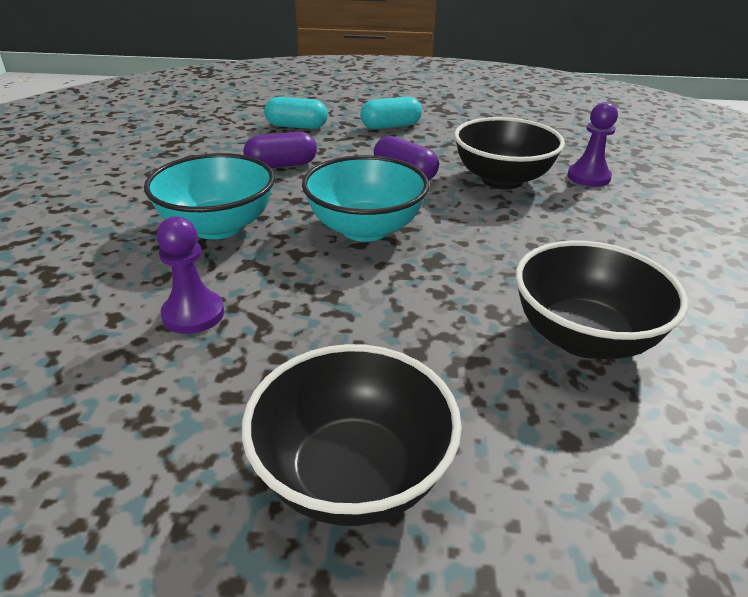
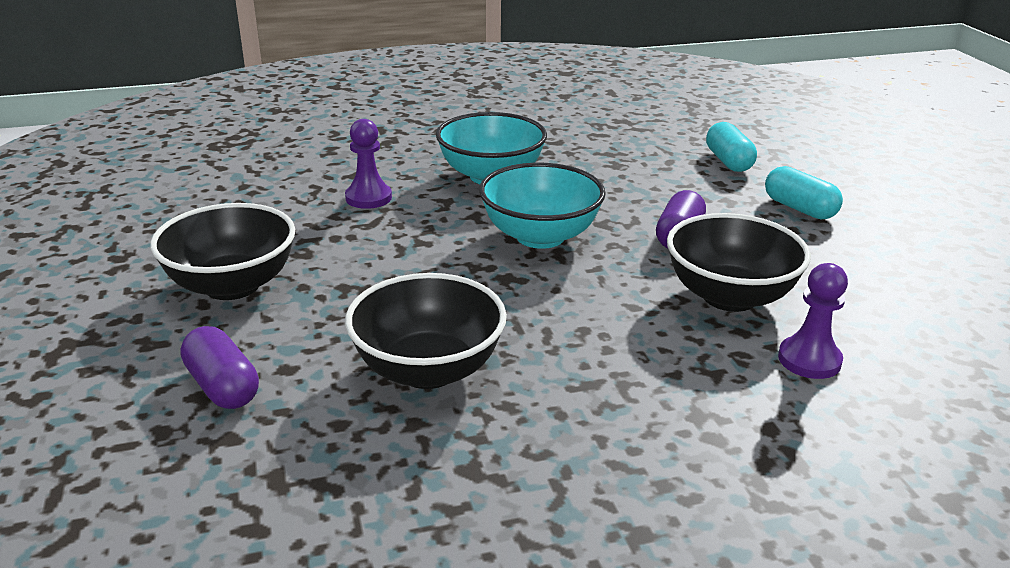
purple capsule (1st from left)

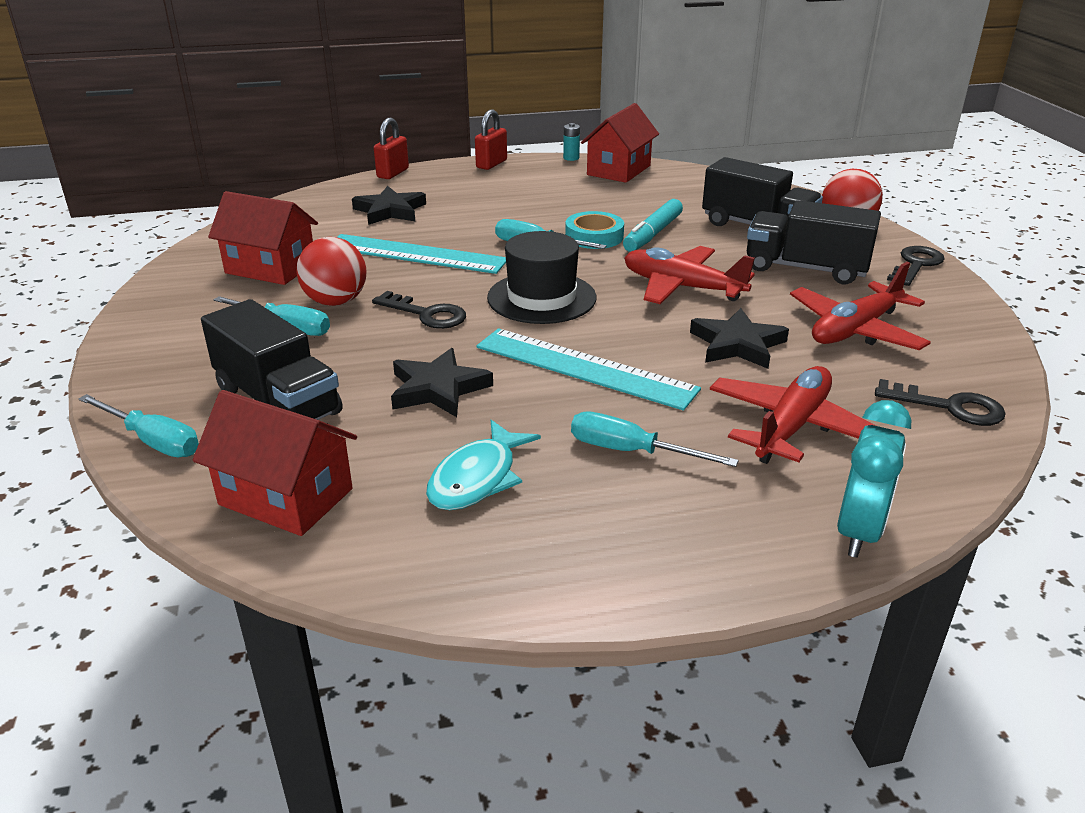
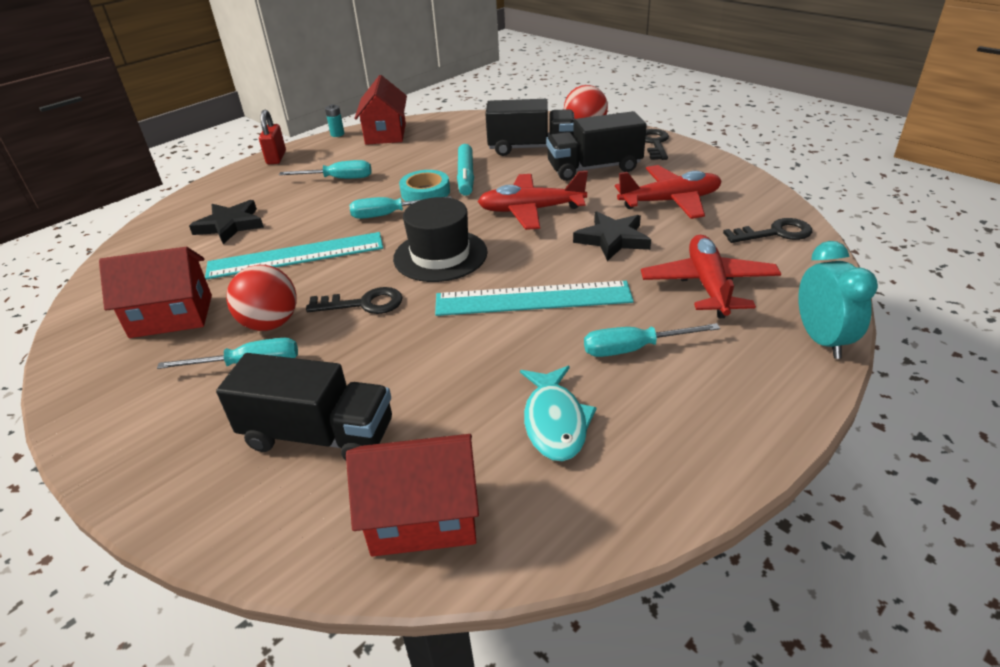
turquoise screwdriver (2nd from left)
red plane (2nd from left)
red padlock (1st from left in the first image)
black star (2nd from left in the first image)

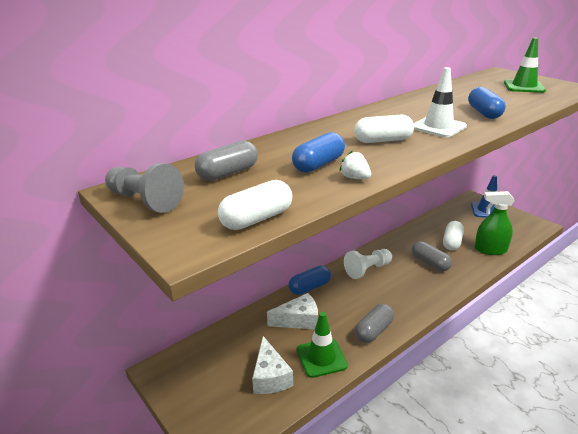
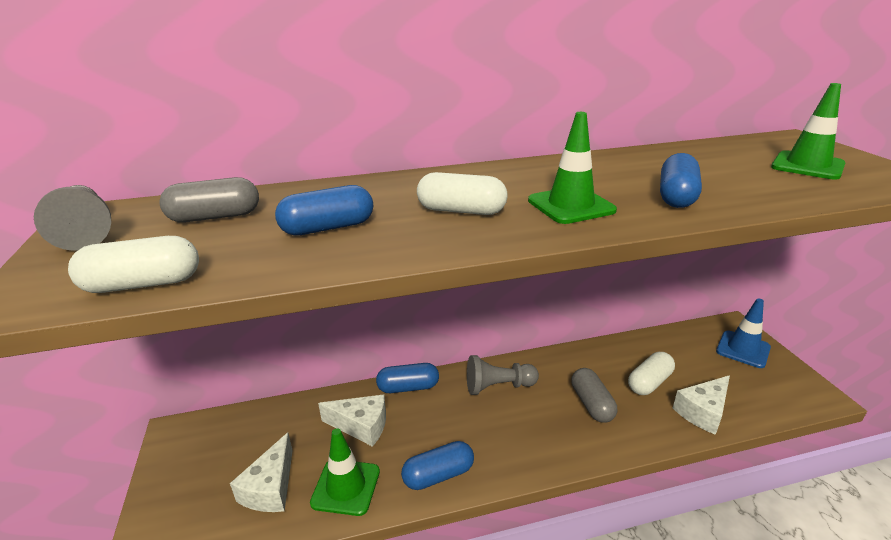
blue capsule (3rd from left)
grey pawn (2nd from left)
green traffic cone (2nd from left)
white cheese (3rd from left)
white strawberry

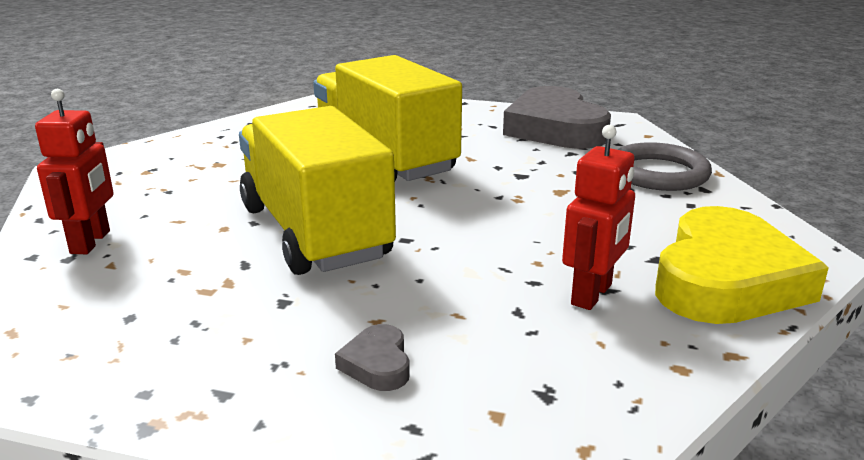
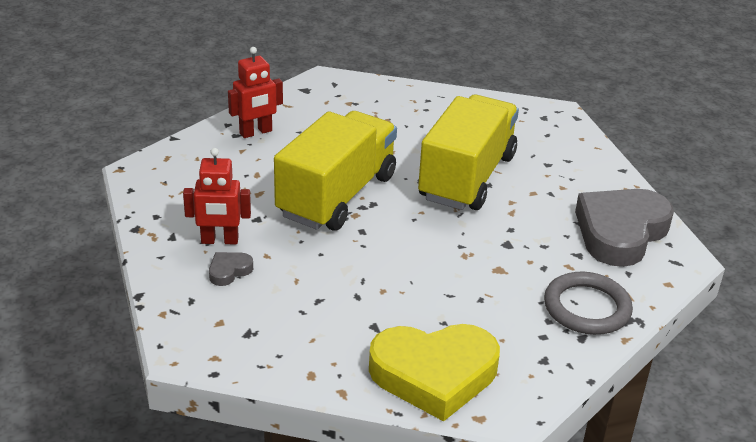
red robot (1st from left)

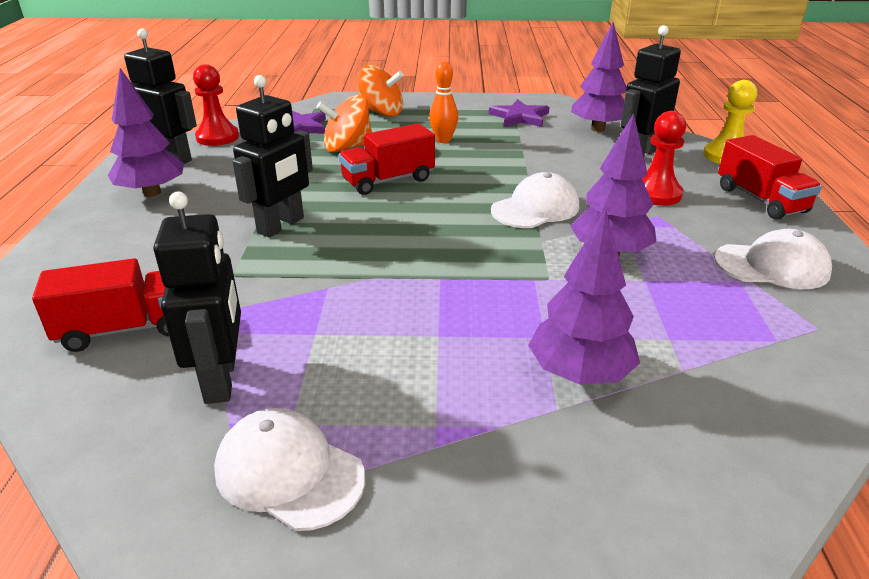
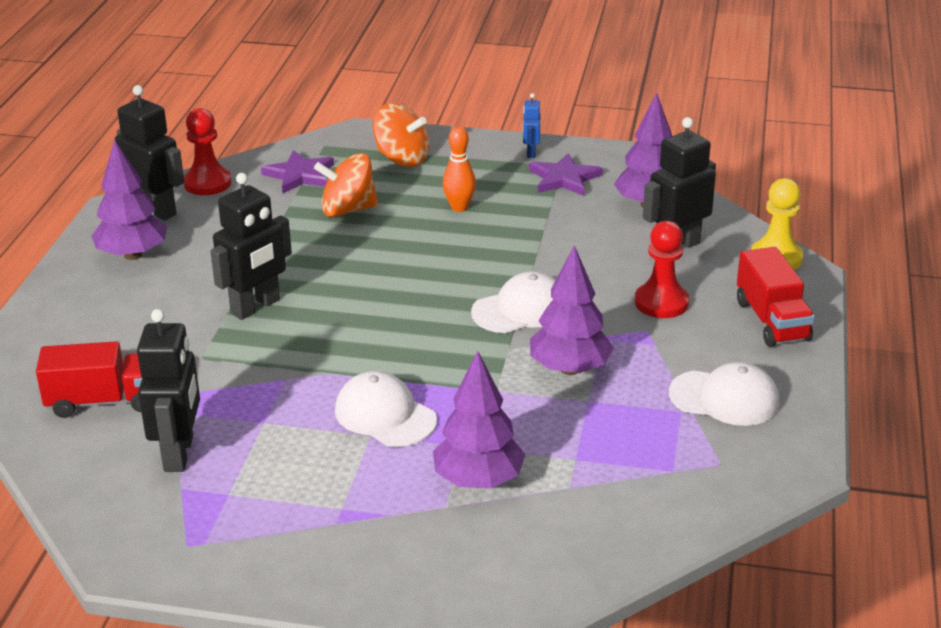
white cap (1st from left)
blue robot
red truck (2nd from left in the first image)

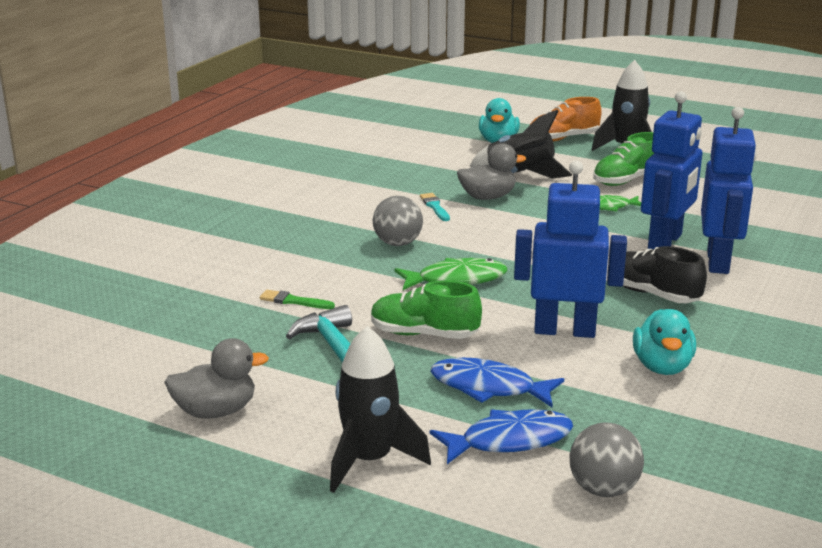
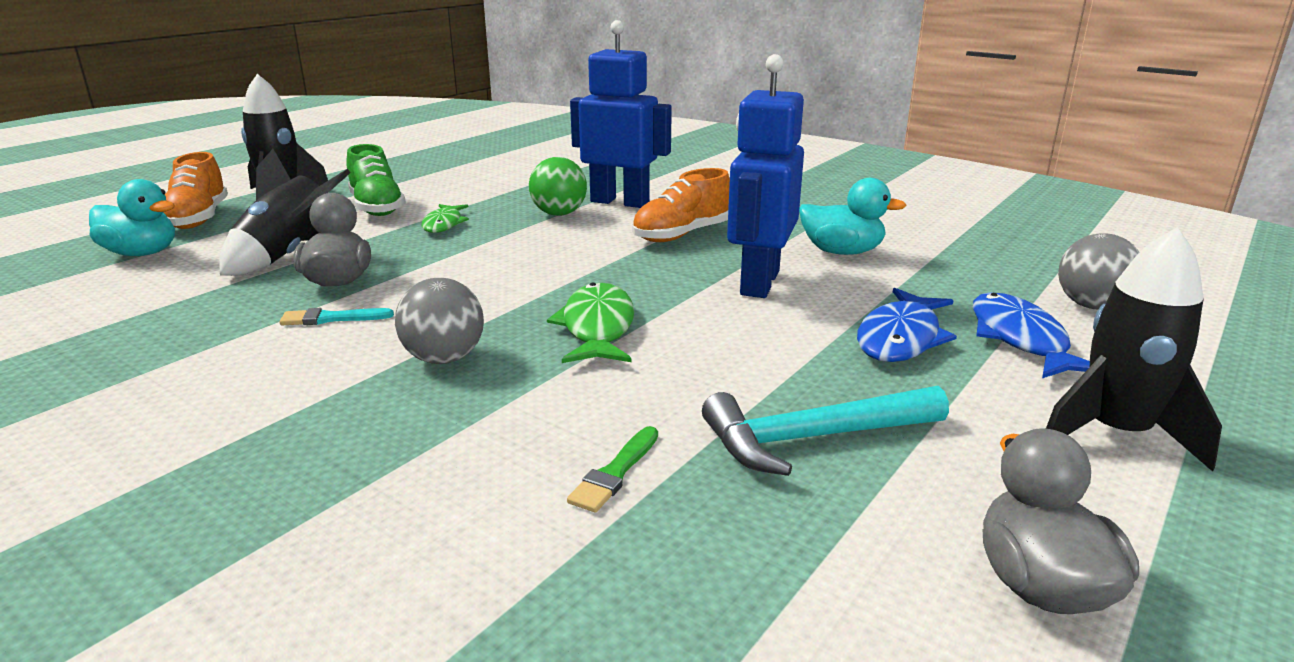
green ball
orange shoe (2nd from left)
green shoe (1st from left in the first image)

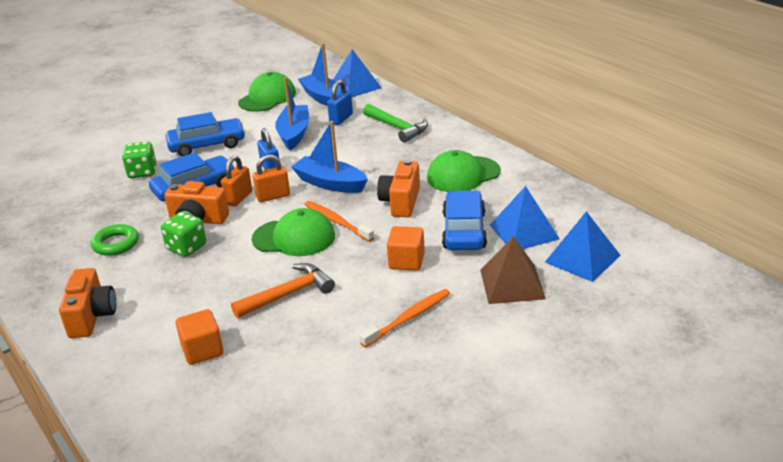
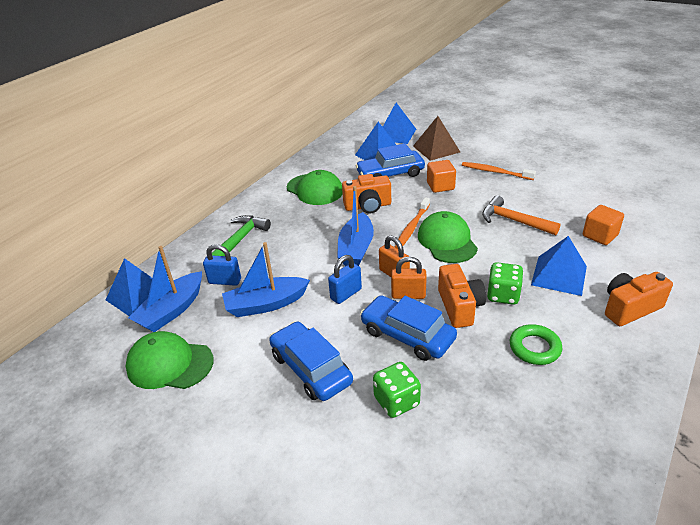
blue pyramid (4th from left)

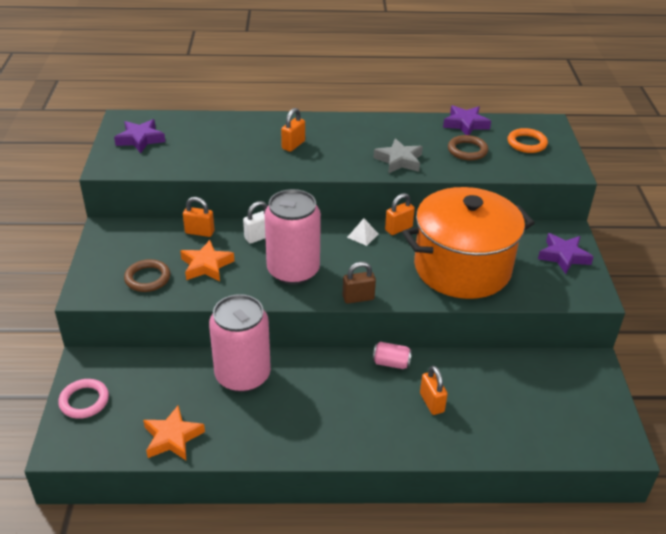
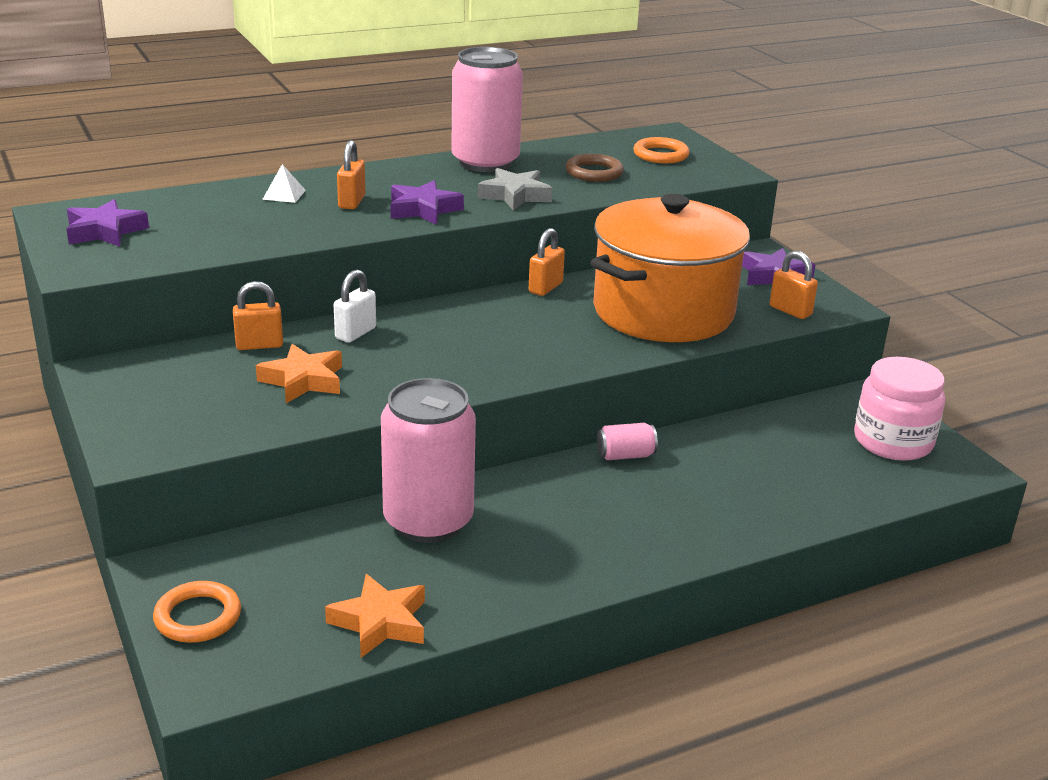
orange ring (1st from left)
white pyramid
purple star (2nd from left)
pink can (2nd from left)
orange padlock (4th from left)
pink jar
brown ring (1st from left in the first image)
brown padlock

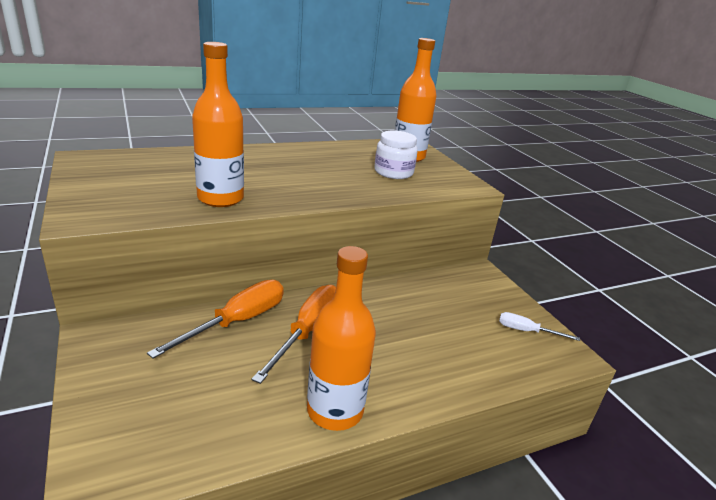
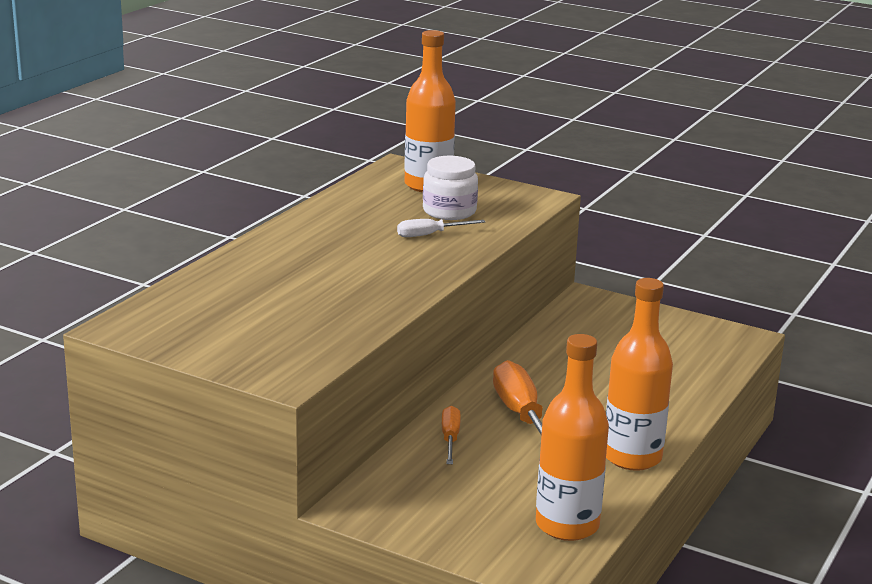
white screwdriver
orange screwdriver (1st from left)
orange bottle (2nd from left)

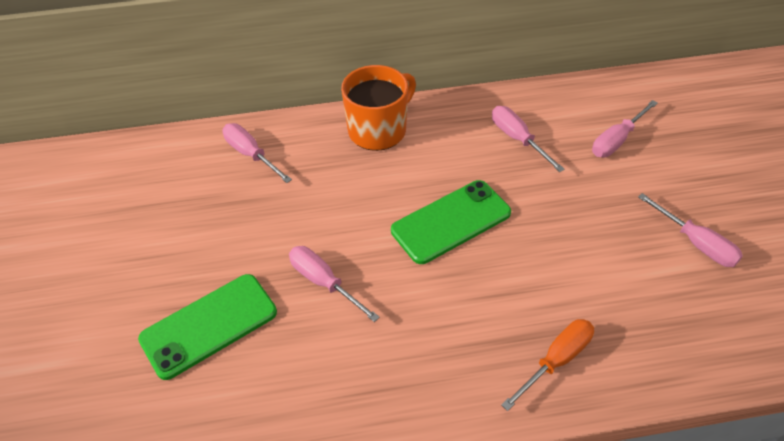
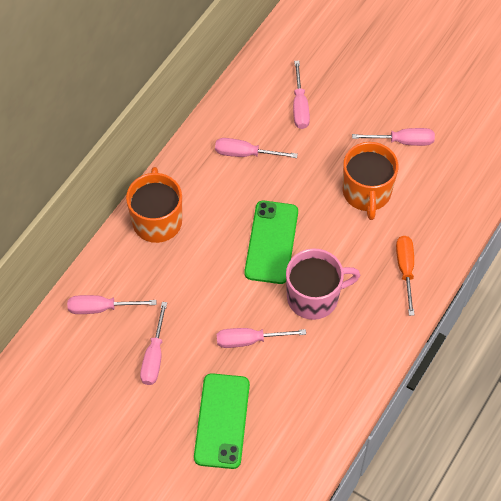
pink screwdriver (2nd from left)
pink mug
orange mug (2nd from left)

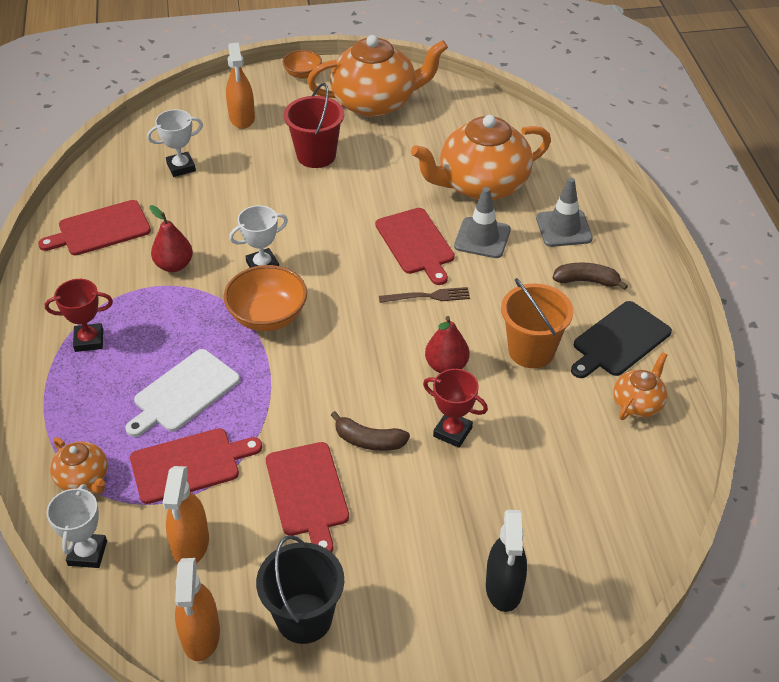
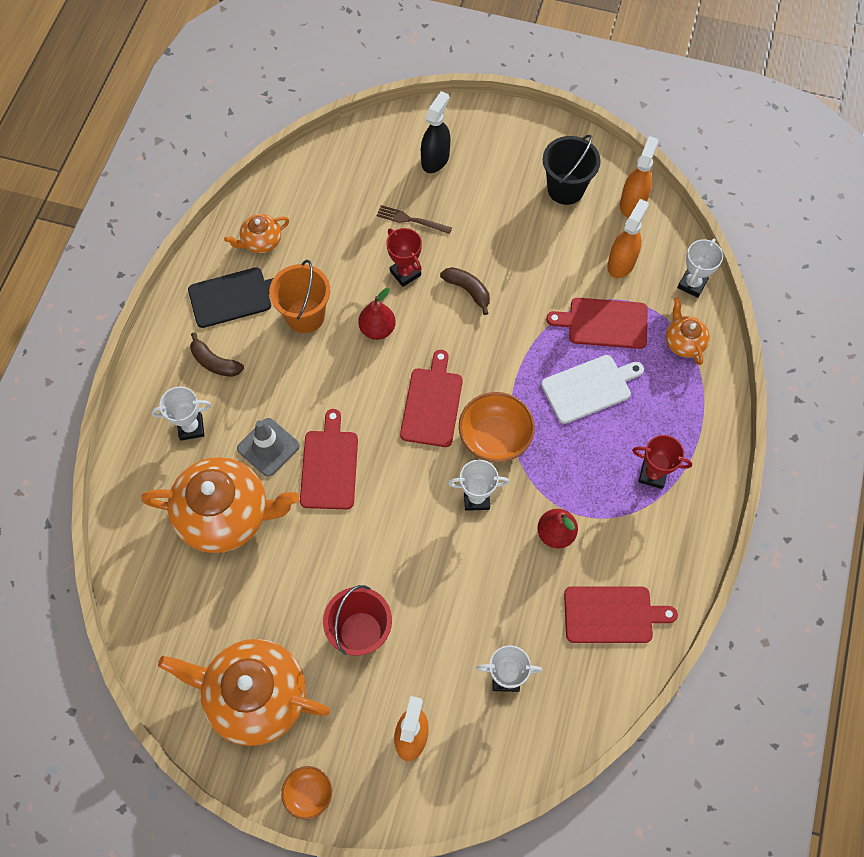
white trophy (1st from left)
brown fork
red cutting board (2nd from left)

